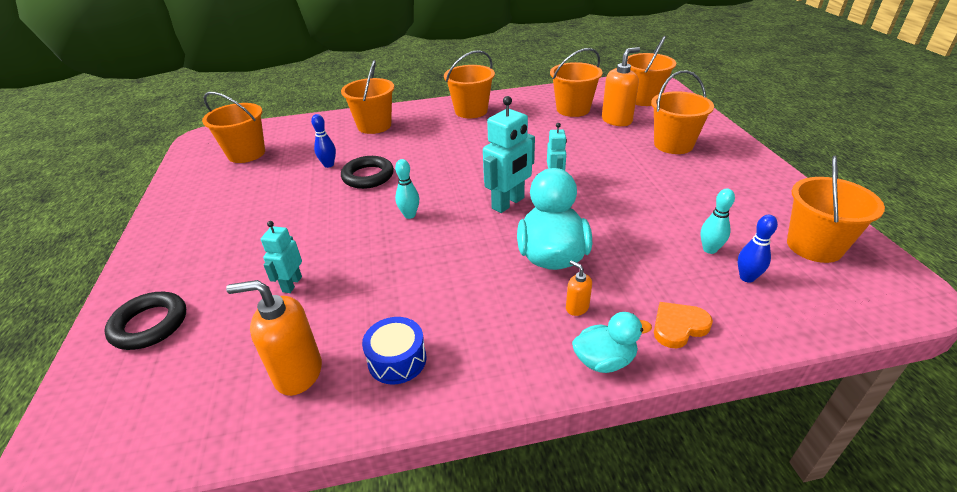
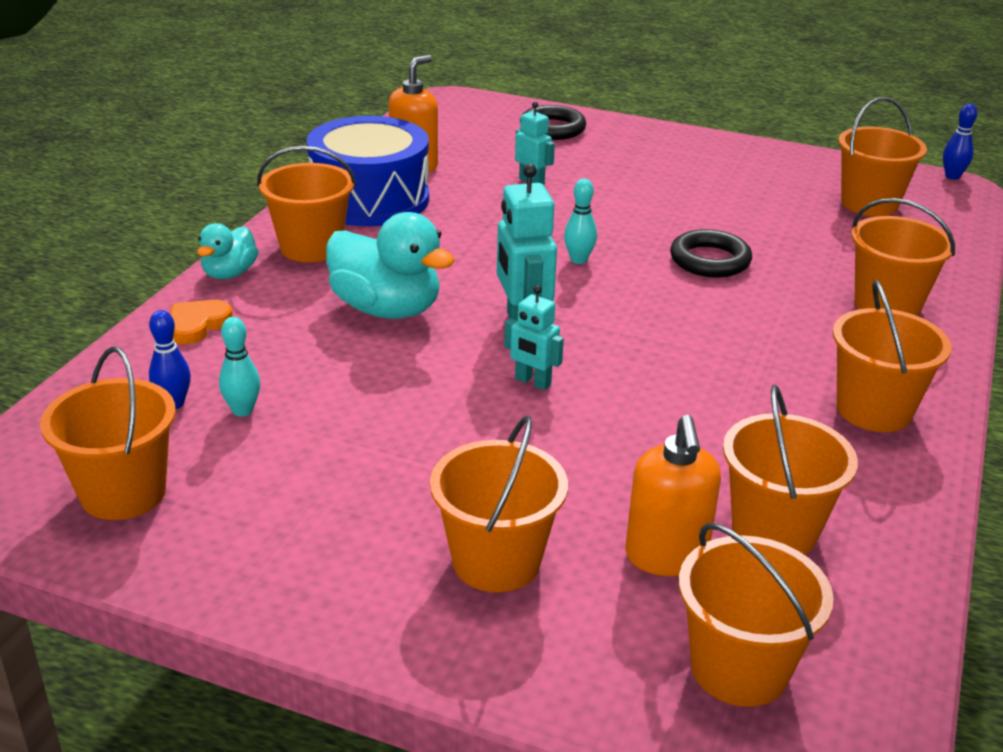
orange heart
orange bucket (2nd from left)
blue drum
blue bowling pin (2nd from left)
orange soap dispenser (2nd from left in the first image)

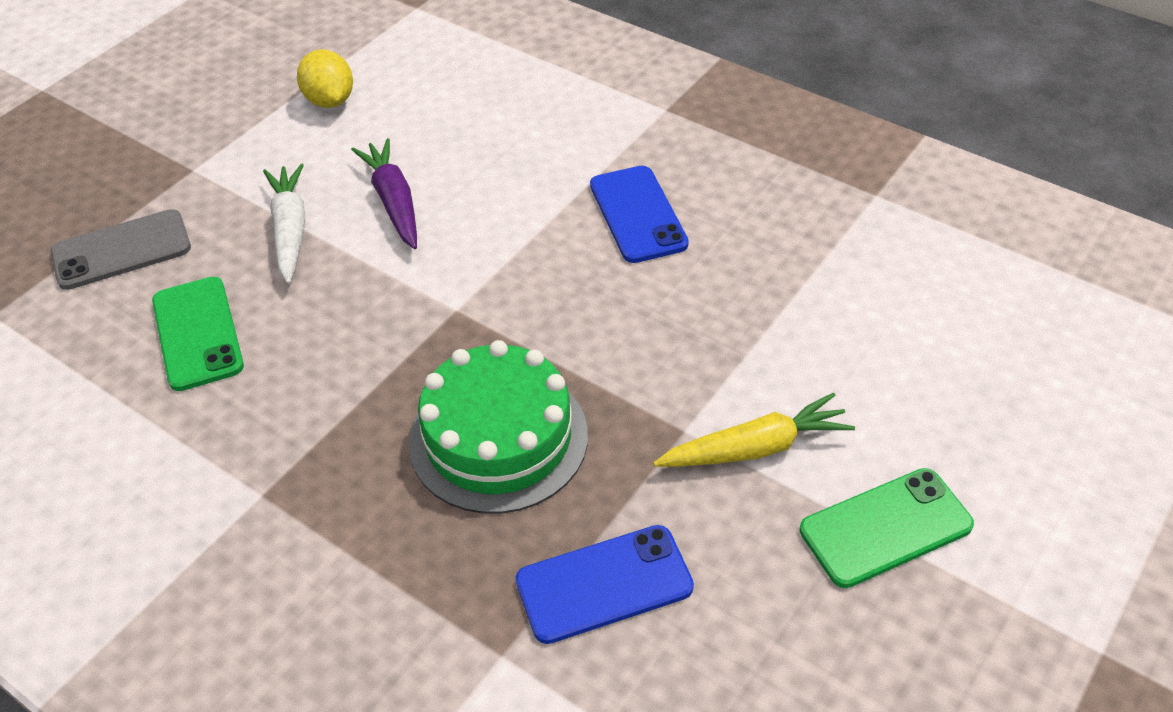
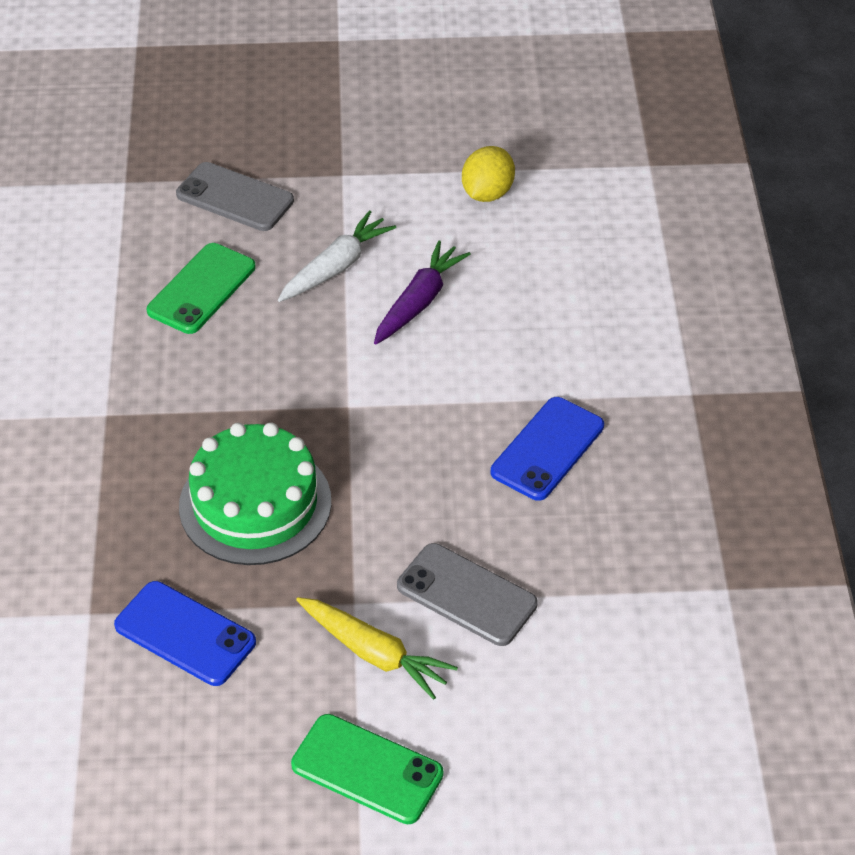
grey phone (2nd from left)

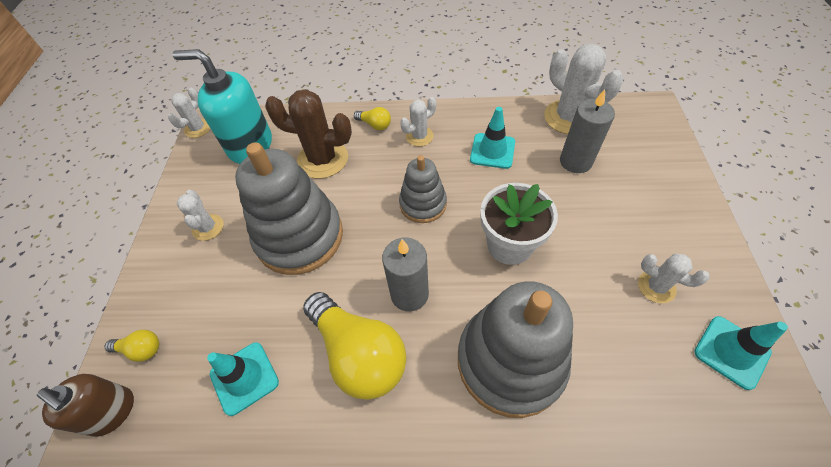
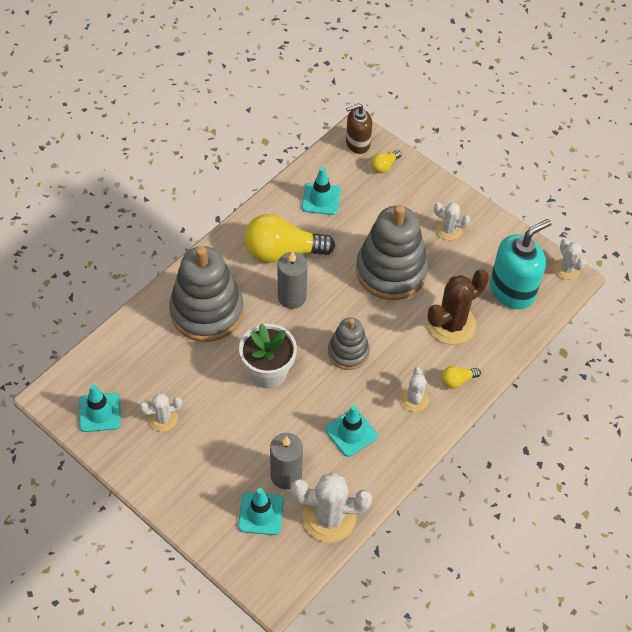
turquoise traffic cone (2nd from left)

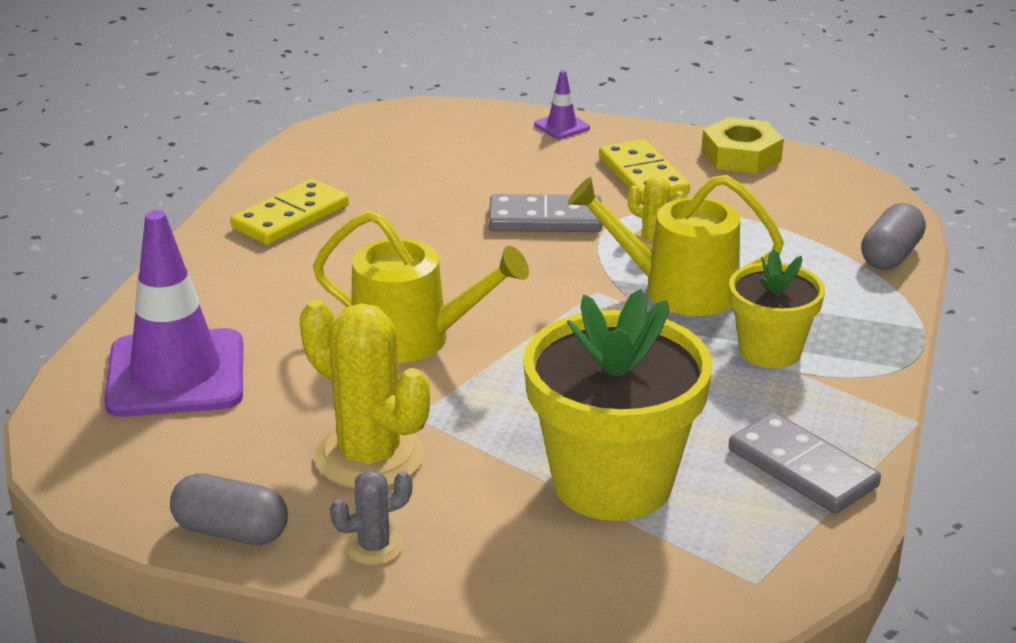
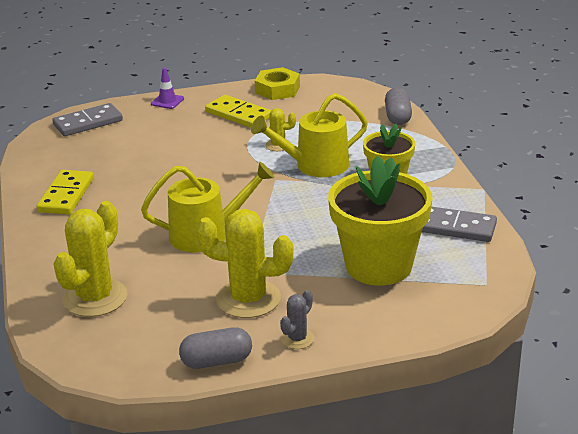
grey domino (1st from left)
yellow cactus (1st from left)

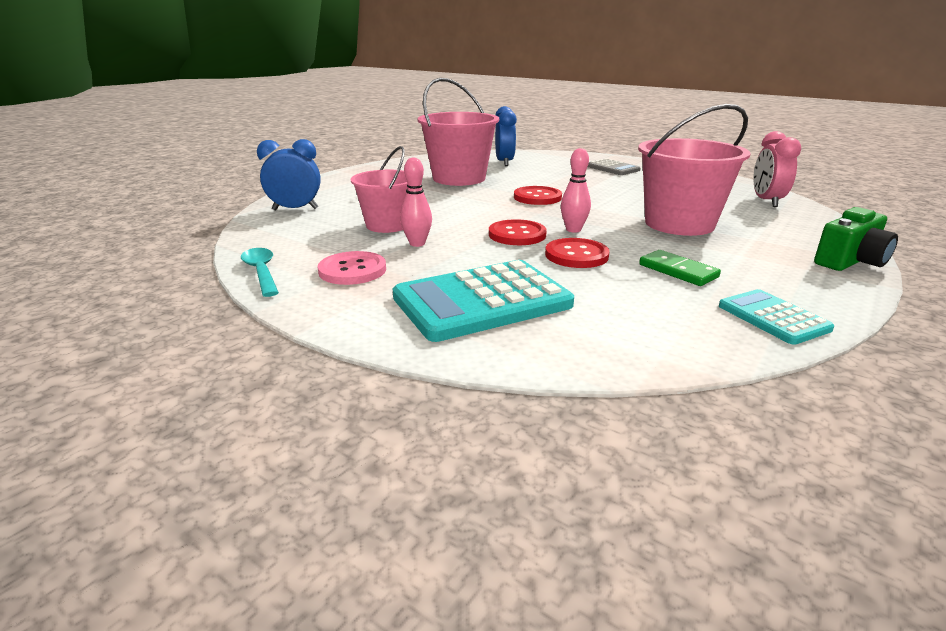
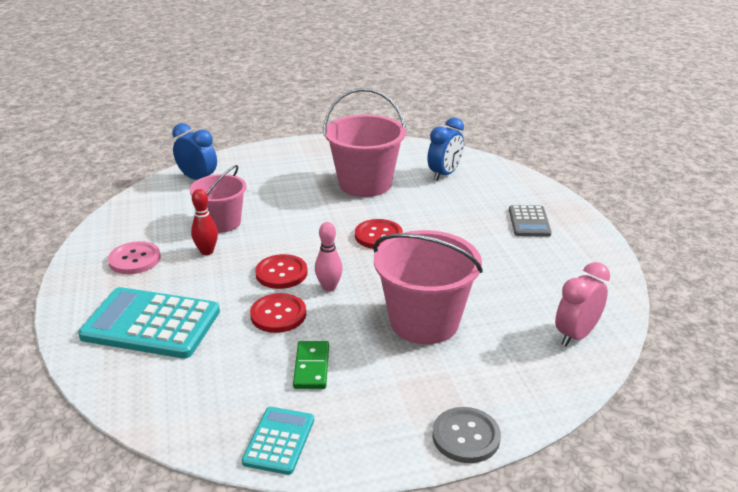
red bowling pin
grey button
turquoise spoon

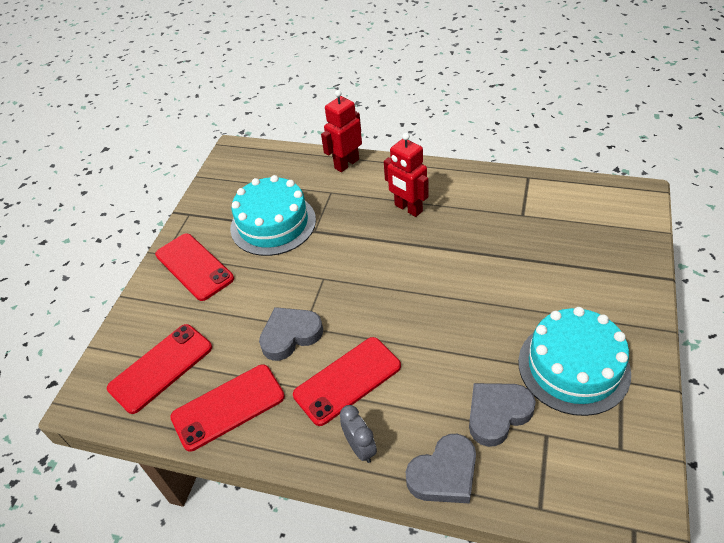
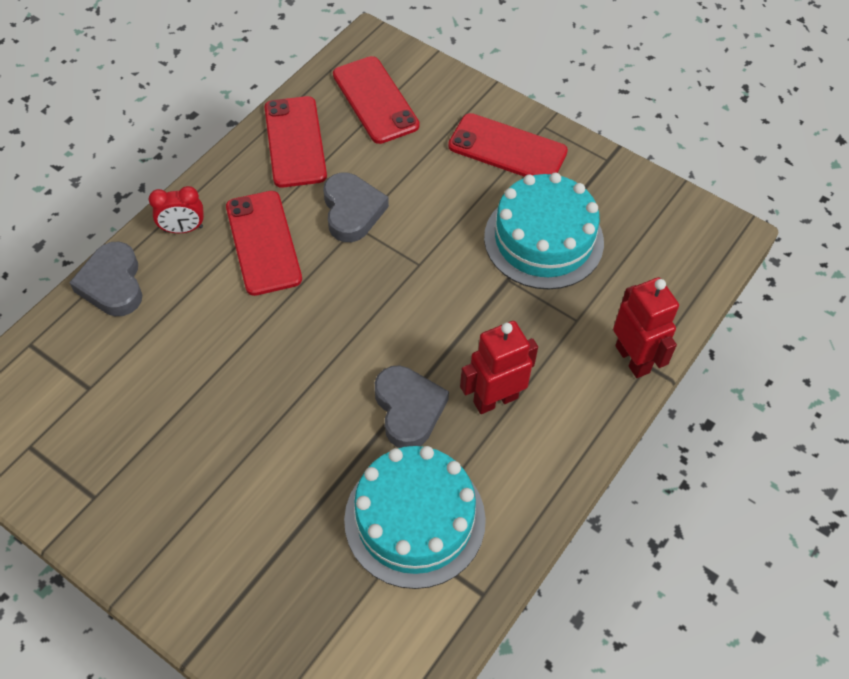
red clock
turquoise cake (1st from left)
grey heart (3rd from left)
red phone (4th from left)

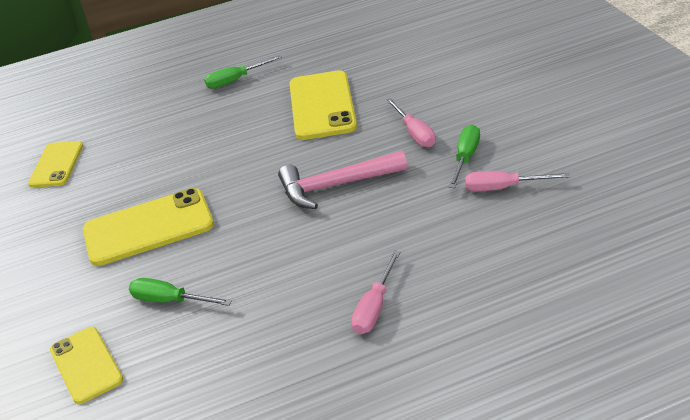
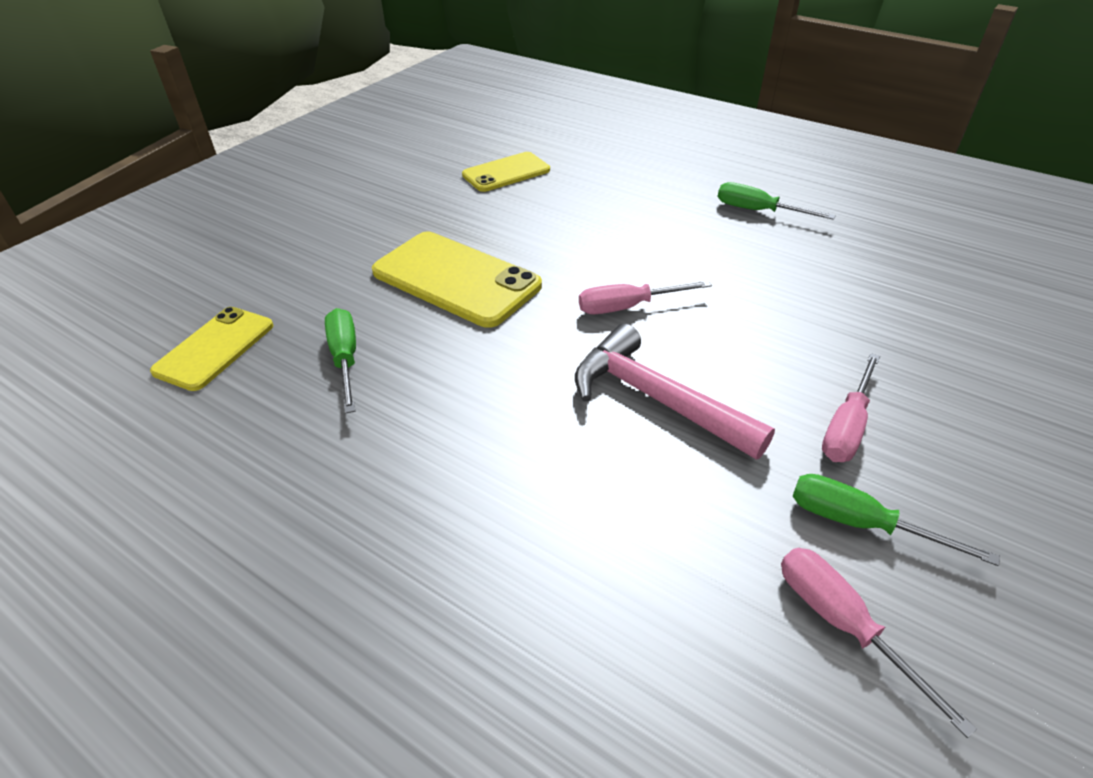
pink screwdriver (1st from left)
green screwdriver (3rd from left)
yellow phone (4th from left in the first image)

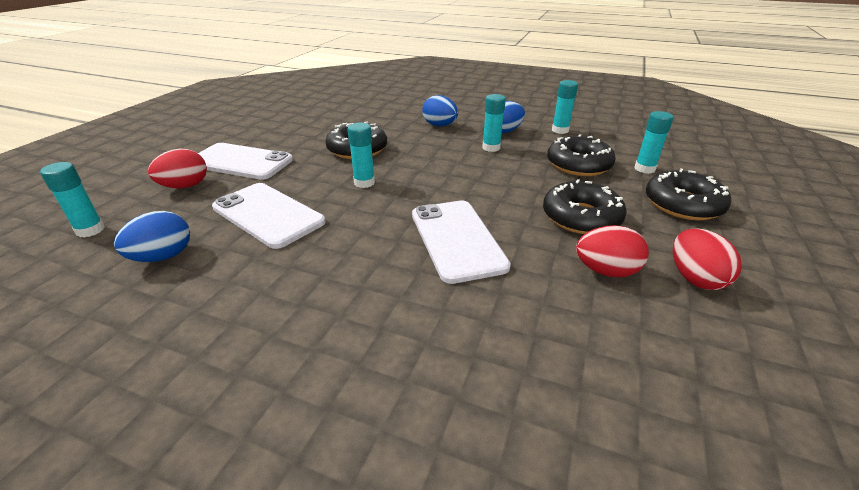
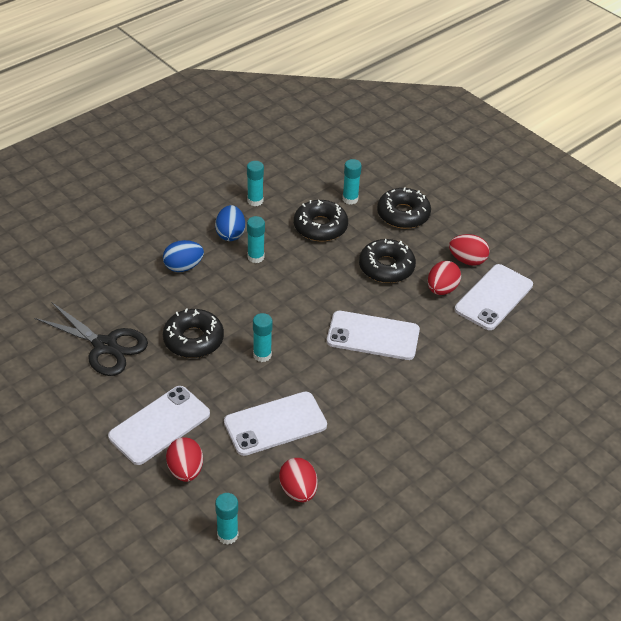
black scissors
red egg (2nd from left)
white phone (4th from left)

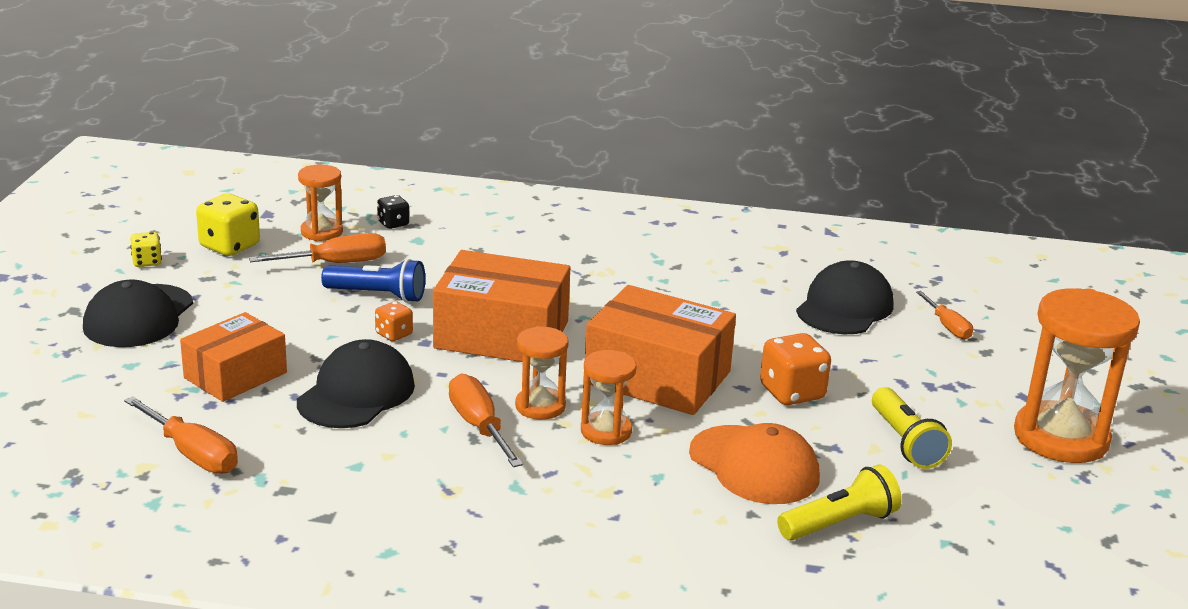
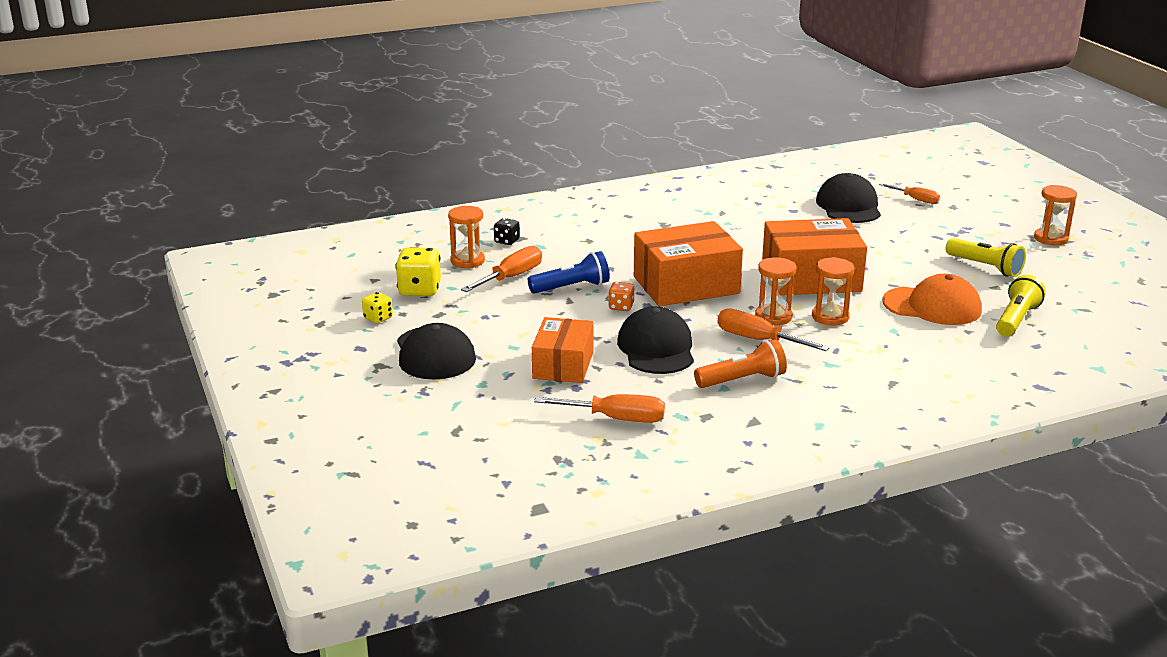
orange flashlight
orange hourglass (4th from left)
orange dice (2nd from left in the first image)

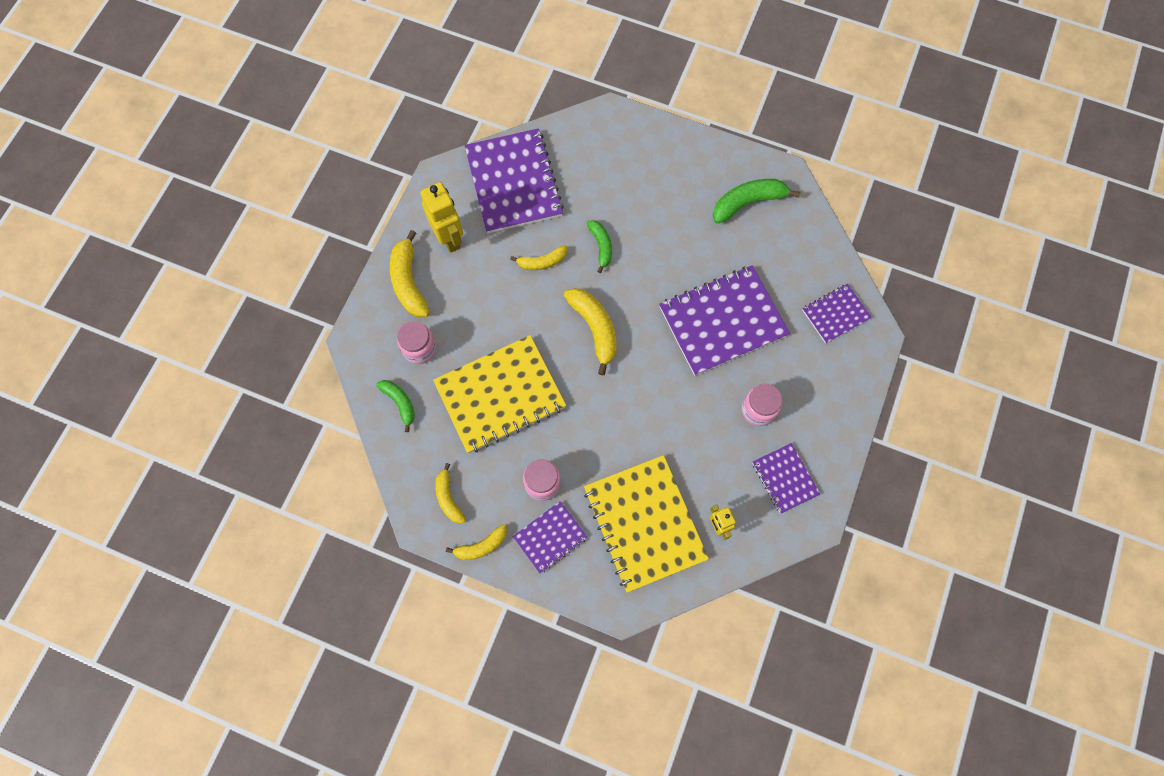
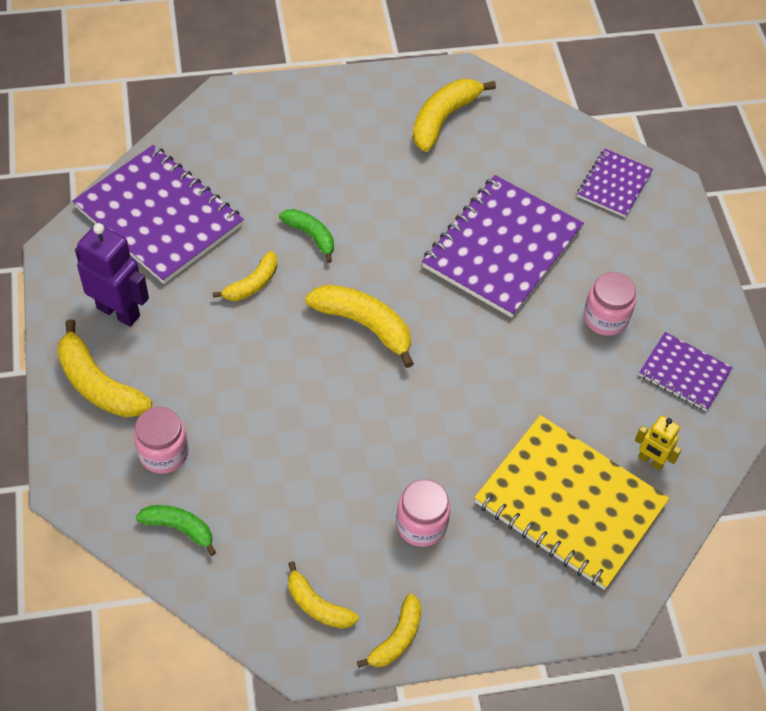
purple robot
yellow banana (6th from left)
yellow notebook (1st from left in the first image)
purple notebook (2nd from left in the first image)

